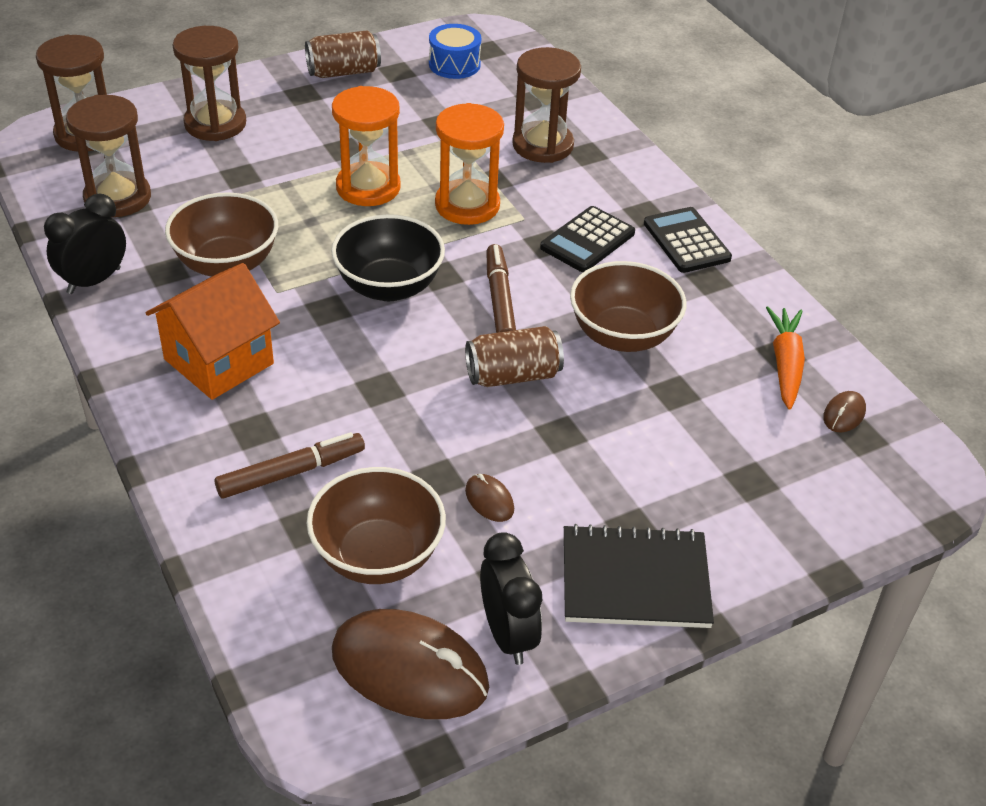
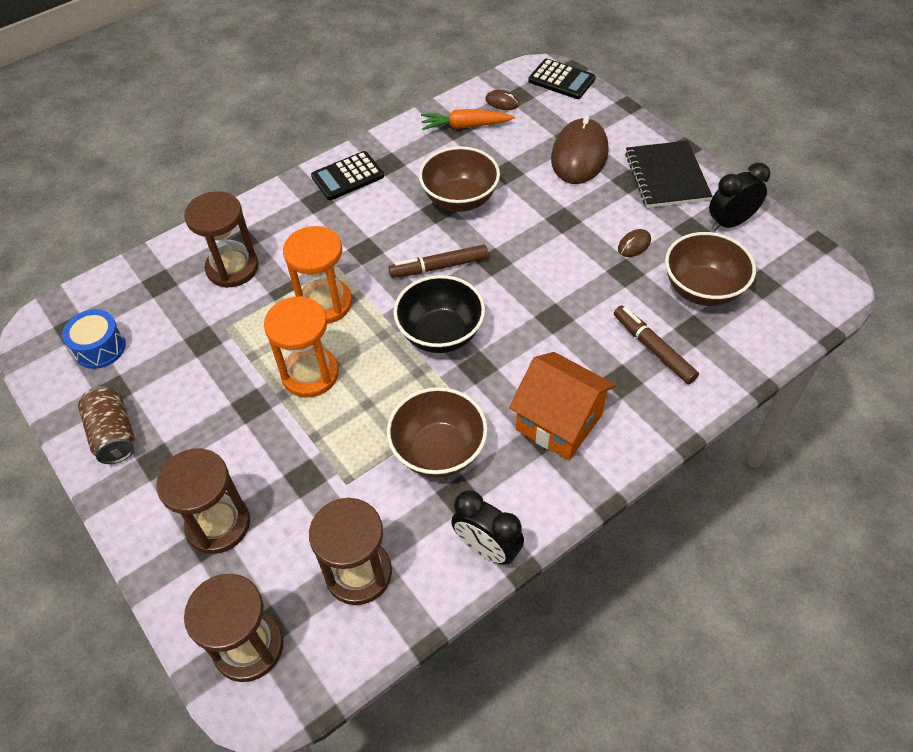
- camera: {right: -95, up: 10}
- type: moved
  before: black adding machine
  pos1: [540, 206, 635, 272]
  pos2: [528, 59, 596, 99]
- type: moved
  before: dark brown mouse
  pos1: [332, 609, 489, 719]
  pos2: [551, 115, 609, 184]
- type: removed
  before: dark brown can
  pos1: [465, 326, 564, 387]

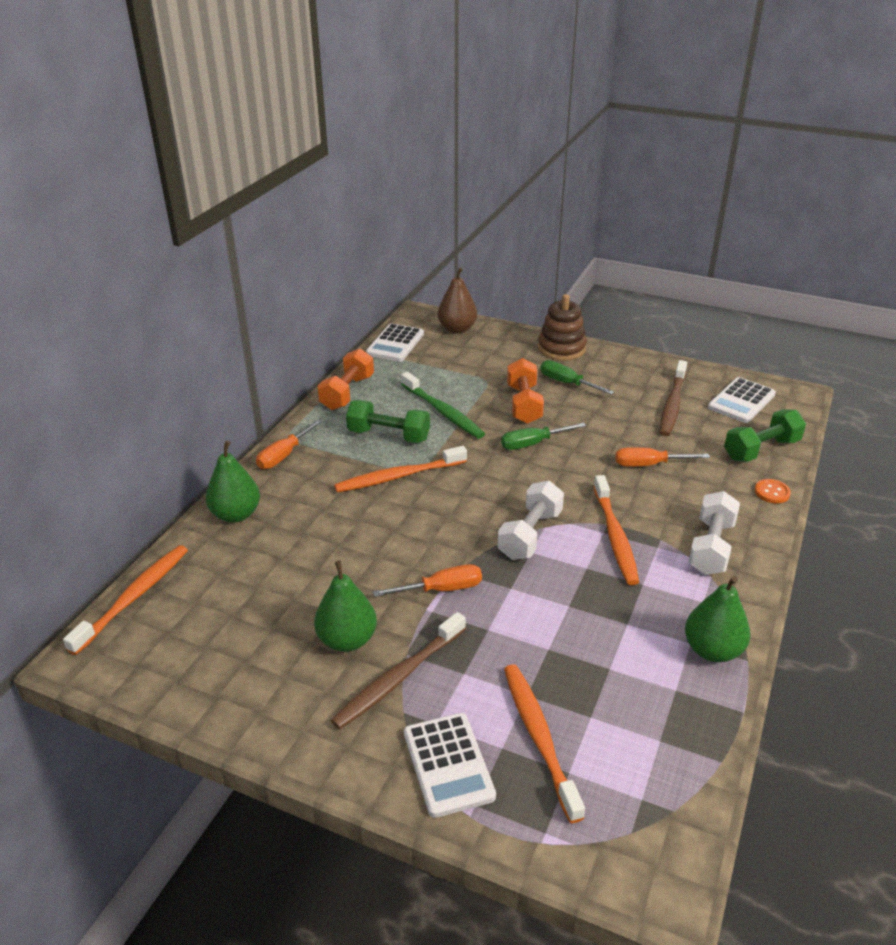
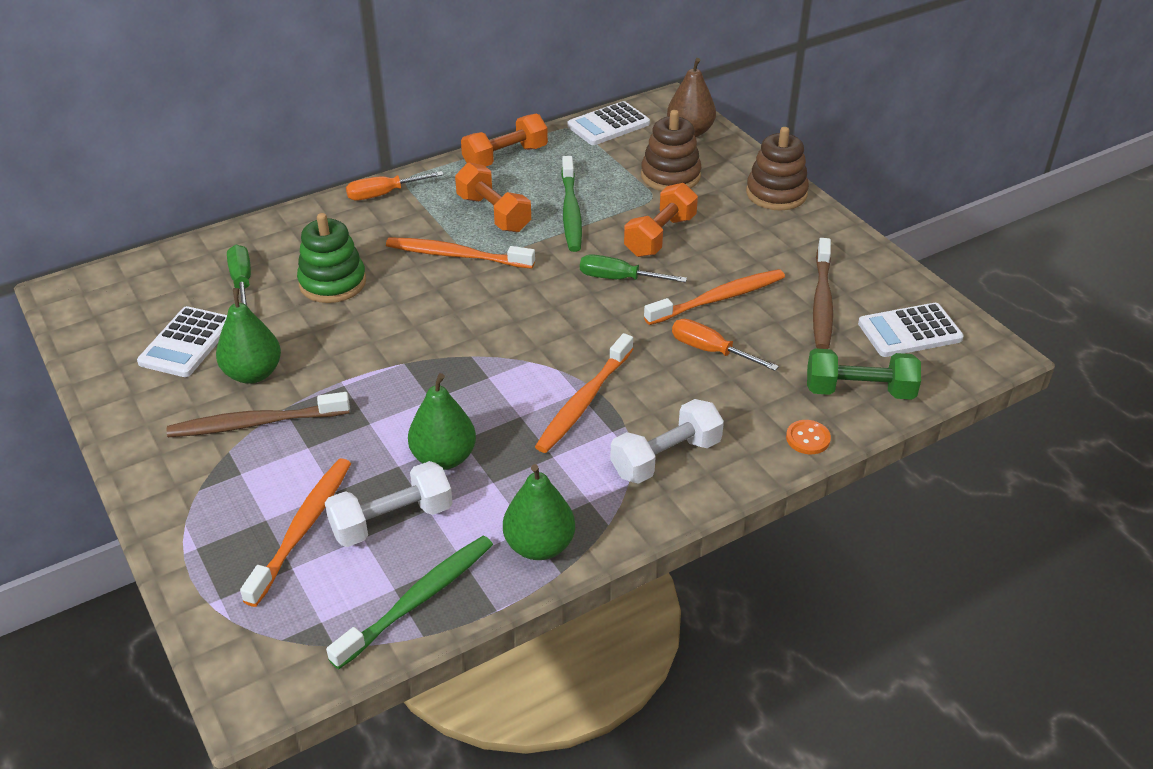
- camera: {right: 35, up: 5}
- type: moved
  before: pure white adding machine
  pos1: [404, 713, 496, 818]
  pos2: [137, 306, 227, 377]
- type: moved
  before: emerald screwdriver
  pos1: [540, 360, 614, 395]
  pos2: [227, 245, 251, 306]
- type: added
  after: emerald ring stacker
  pos2: [297, 213, 366, 303]
- type: moved
  before: pure white dumbbell
  pos1: [498, 481, 564, 560]
  pos2: [325, 461, 453, 547]
- type: added
  after: emerald dental brush
  pos2: [326, 536, 493, 669]
- type: moved
  before: emerald toy pear
  pos1: [206, 441, 260, 522]
  pos2: [408, 373, 476, 470]
- type: recoloured
  before: emerald dumbbell
  after: bright orange dumbbell
  pos1: [346, 400, 430, 443]
  pos2: [455, 162, 531, 232]
- type: added
  after: dark brown ring stacker
  pos2: [641, 110, 701, 191]
- type: moved
  before: bright orange dental brush
  pos1: [63, 545, 188, 655]
  pos2: [644, 269, 785, 325]
- type: turned
  before: dark brown dental brush
  pos1: [660, 360, 687, 436]
  pos2: [813, 238, 833, 349]
  turn: -45
- type: removed
  before: bright orange screwdriver
  pos1: [373, 564, 482, 597]

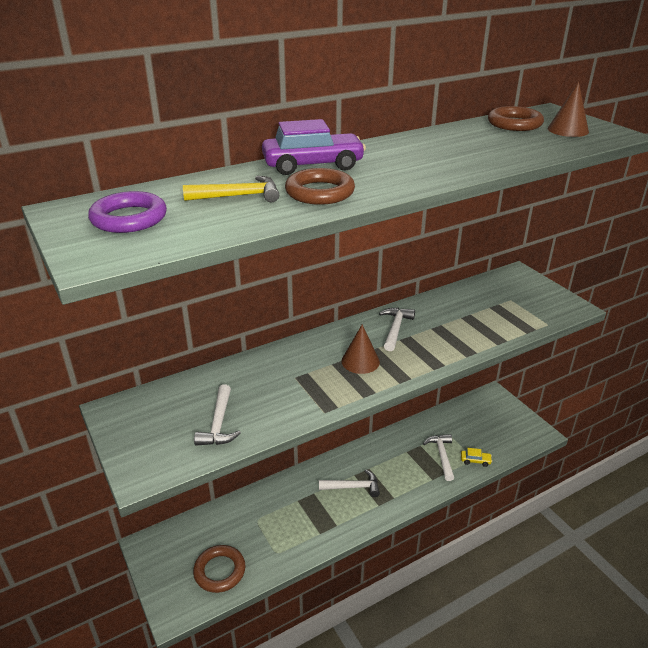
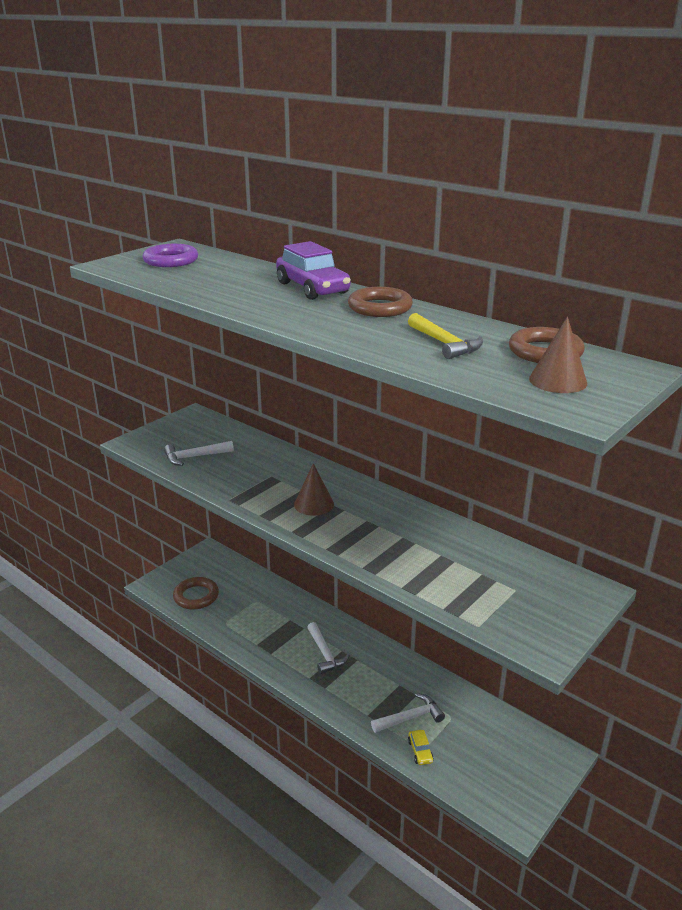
- camera: {right: 70, up: -5}
- type: moved
  before: dark brown torus
  pos1: [285, 168, 355, 205]
  pos2: [348, 287, 413, 317]
- type: moved
  before: bright yellow claw hammer
  pos1: [183, 176, 279, 202]
  pos2: [408, 313, 483, 359]
- type: removed
  before: pure white claw hammer
  pos1: [379, 308, 415, 351]

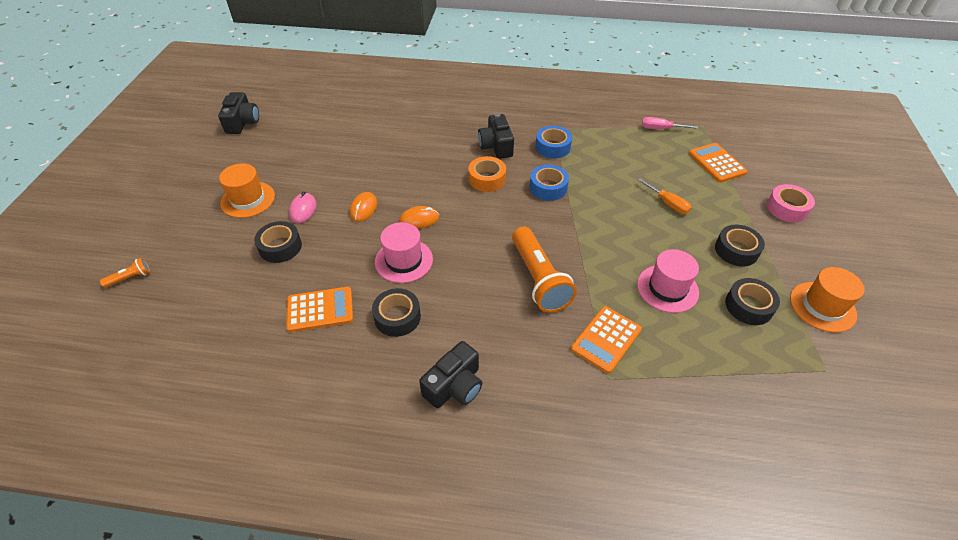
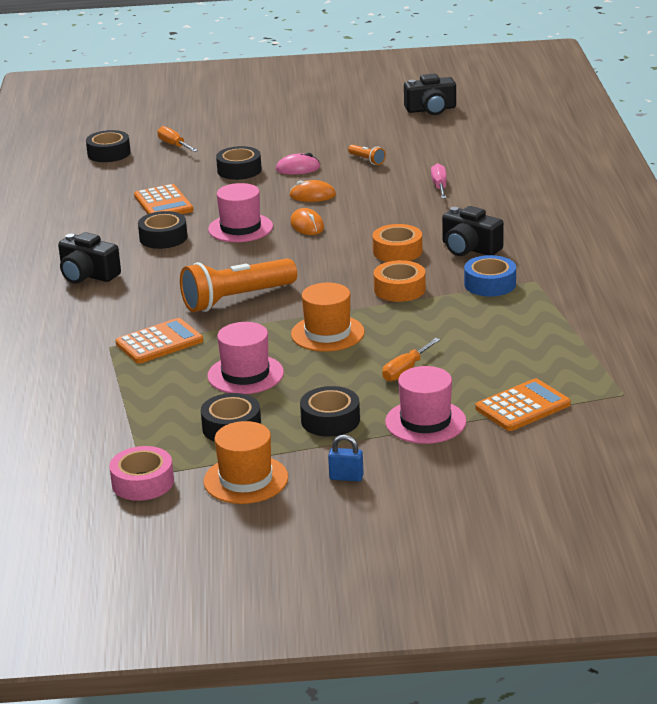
- camera: {right: 80, up: -20}
- type: added
  after: black roll of tape
  pos2: [86, 130, 131, 162]
- type: moved
  before: rose-pink roll of tape
  pos1: [767, 184, 815, 222]
  pos2: [109, 446, 174, 501]
- type: turned
  before: bright orange adding machine
  pos1: [571, 306, 642, 374]
  pos2: [115, 318, 203, 364]
  turn: 120
- type: added
  after: bright orange screwdriver
  pos2: [157, 126, 198, 152]
- type: moved
  before: bright orange tall hat
  pos1: [219, 163, 275, 218]
  pos2: [291, 283, 365, 352]
- type: added
  after: cobalt padlock
  pos2: [328, 435, 364, 481]
- type: moved
  before: bright orange flashlight
  pos1: [100, 258, 150, 288]
  pos2: [348, 145, 386, 165]
- type: recoloured
  before: cobalt roll of tape
  after: bright orange roll of tape
  pos1: [529, 165, 569, 201]
  pos2: [374, 260, 426, 302]
- type: added
  after: rose-pink tall hat
  pos2: [385, 366, 466, 444]
- type: moved
  before: rose-pink screwdriver
  pos1: [642, 117, 698, 129]
  pos2: [431, 163, 447, 199]
- type: turned
  before: black compact camera
  pos1: [478, 113, 514, 159]
  pos2: [442, 206, 504, 256]
  turn: -120

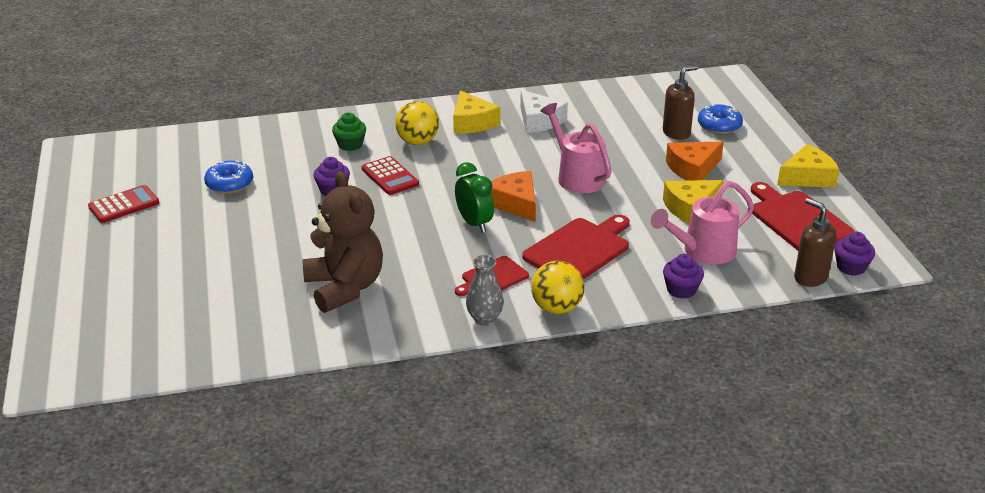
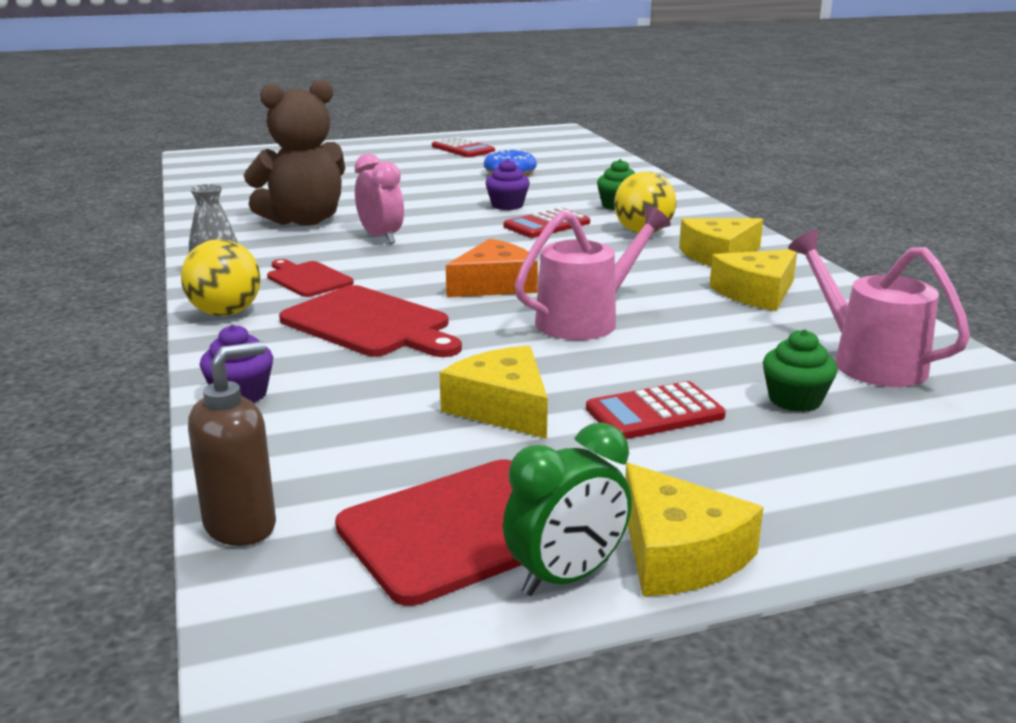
- camera: {right: 85, up: -10}
- type: added
  after: rose-pink bedside clock
  pos2: [354, 154, 404, 244]
- type: moved
  before: emerald bedside clock
  pos1: [455, 162, 494, 233]
  pos2: [503, 422, 632, 596]
- type: replaced
  before: bright orange cheese
  after: red adding machine
  pos1: [666, 141, 724, 181]
  pos2: [586, 381, 726, 439]
- type: recoloured
  before: pure white cheese
  after: bright yellow cheese
  pos1: [520, 90, 568, 133]
  pos2: [710, 249, 797, 311]
- type: replaced
  before: dark brown soap dispenser
  after: emerald fairy cake
  pos1: [663, 65, 698, 140]
  pos2: [763, 329, 838, 412]
- type: moved
  before: rose-pink watering pot
  pos1: [651, 181, 754, 265]
  pos2: [788, 230, 970, 387]
- type: removed
  before: cobalt doughnut
  pos1: [698, 104, 743, 134]
- type: removed
  before: purple fairy cake
  pos1: [834, 232, 875, 276]

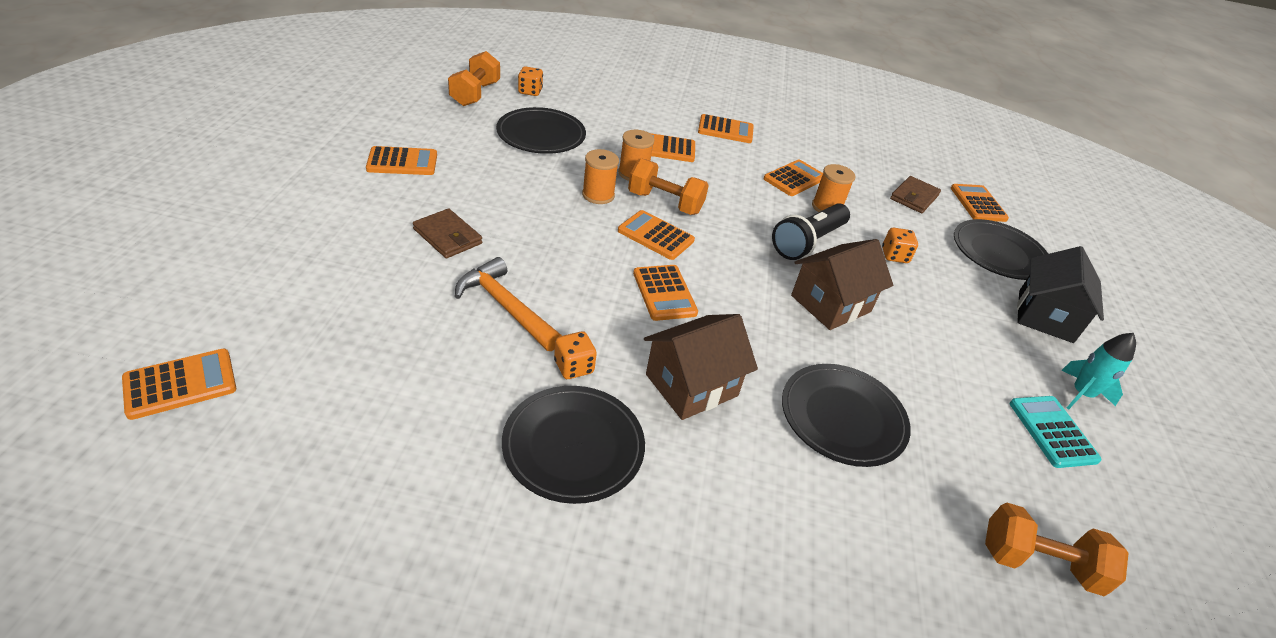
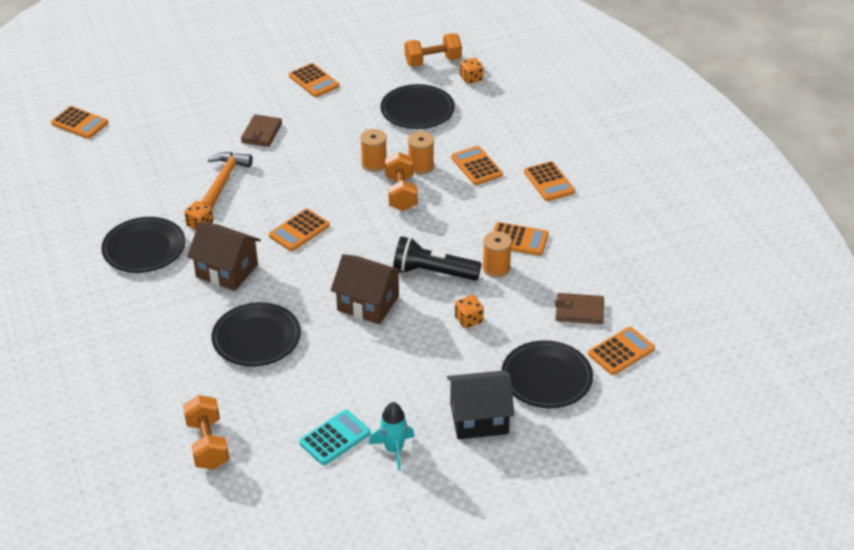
- camera: {right: 65, up: 0}
- type: removed
  before: bright orange adding machine
  pos1: [618, 210, 695, 260]

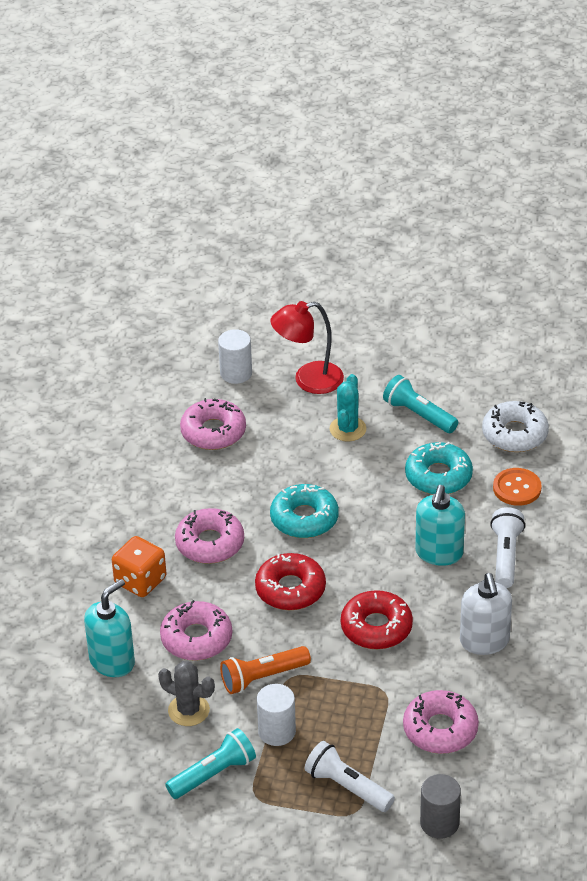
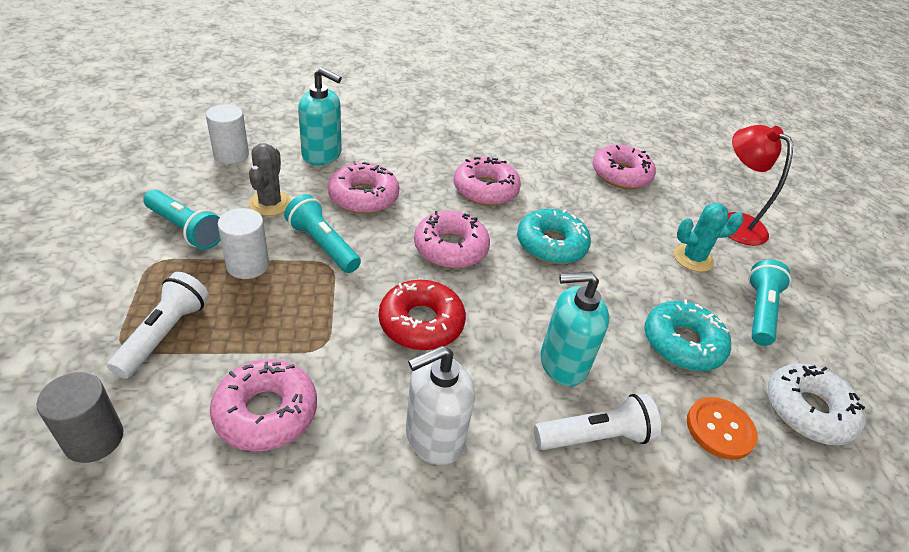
- camera: {right: 65, up: 0}
- type: moved
  before: pure white cylinder shape
  pos1: [218, 329, 252, 384]
  pos2: [206, 104, 249, 164]
- type: recoloured
  before: bright orange flashlight
  after: teal flashlight
  pos1: [220, 646, 311, 694]
  pos2: [284, 194, 361, 273]
- type: recoloured
  before: red doughnut
  after: rose-pink doughnut
  pos1: [255, 553, 326, 610]
  pos2: [414, 211, 490, 268]
- type: removed
  before: bright orange dice
  pos1: [112, 536, 167, 597]

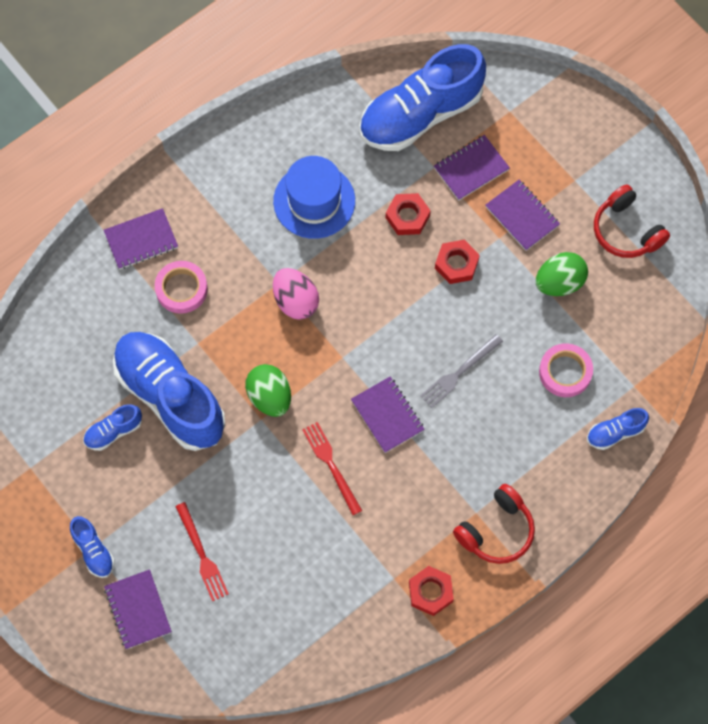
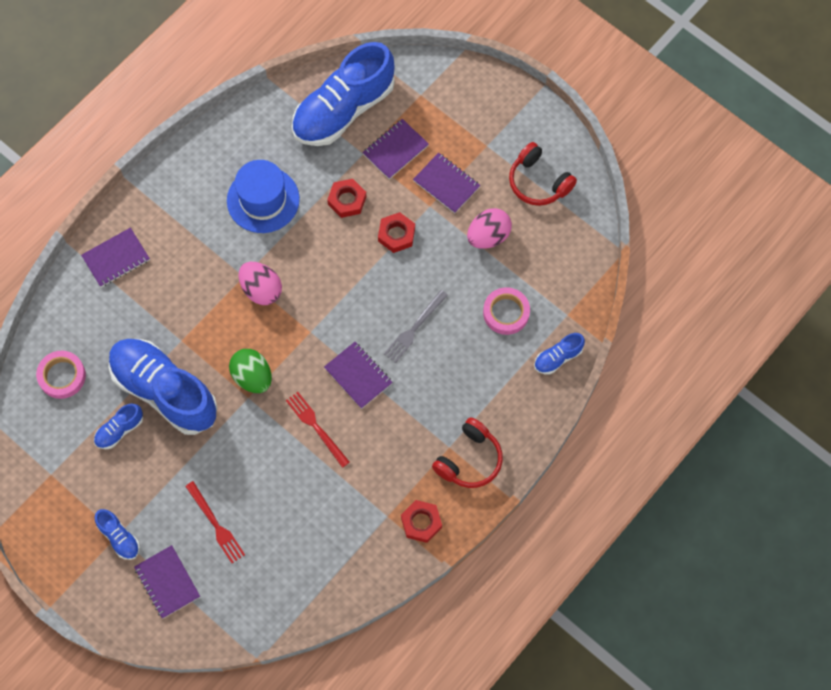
- camera: {right: -10, up: 0}
- type: moved
  before: rose-pink roll of tape
  pos1: [155, 261, 208, 314]
  pos2: [36, 351, 86, 399]
- type: recoloured
  before: emerald egg
  after: rose-pink egg
  pos1: [536, 252, 588, 296]
  pos2: [467, 208, 512, 249]

